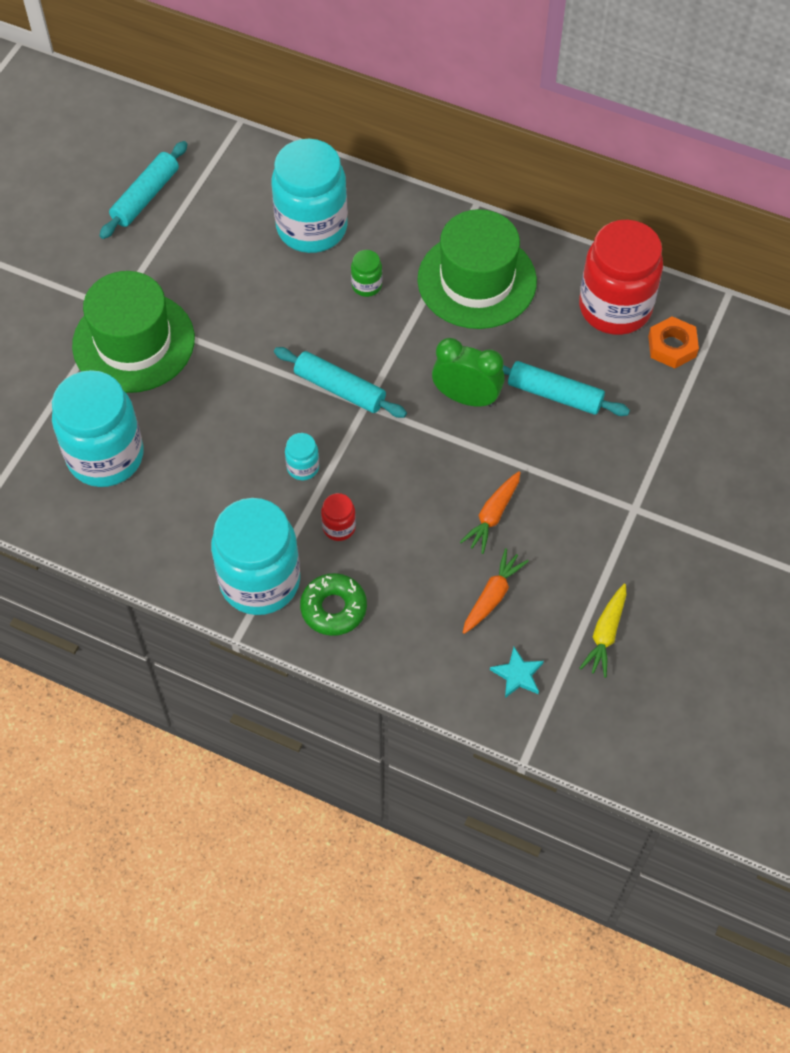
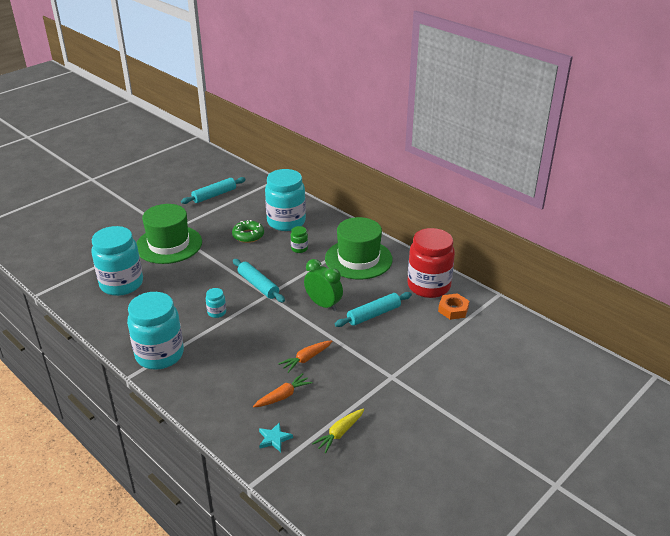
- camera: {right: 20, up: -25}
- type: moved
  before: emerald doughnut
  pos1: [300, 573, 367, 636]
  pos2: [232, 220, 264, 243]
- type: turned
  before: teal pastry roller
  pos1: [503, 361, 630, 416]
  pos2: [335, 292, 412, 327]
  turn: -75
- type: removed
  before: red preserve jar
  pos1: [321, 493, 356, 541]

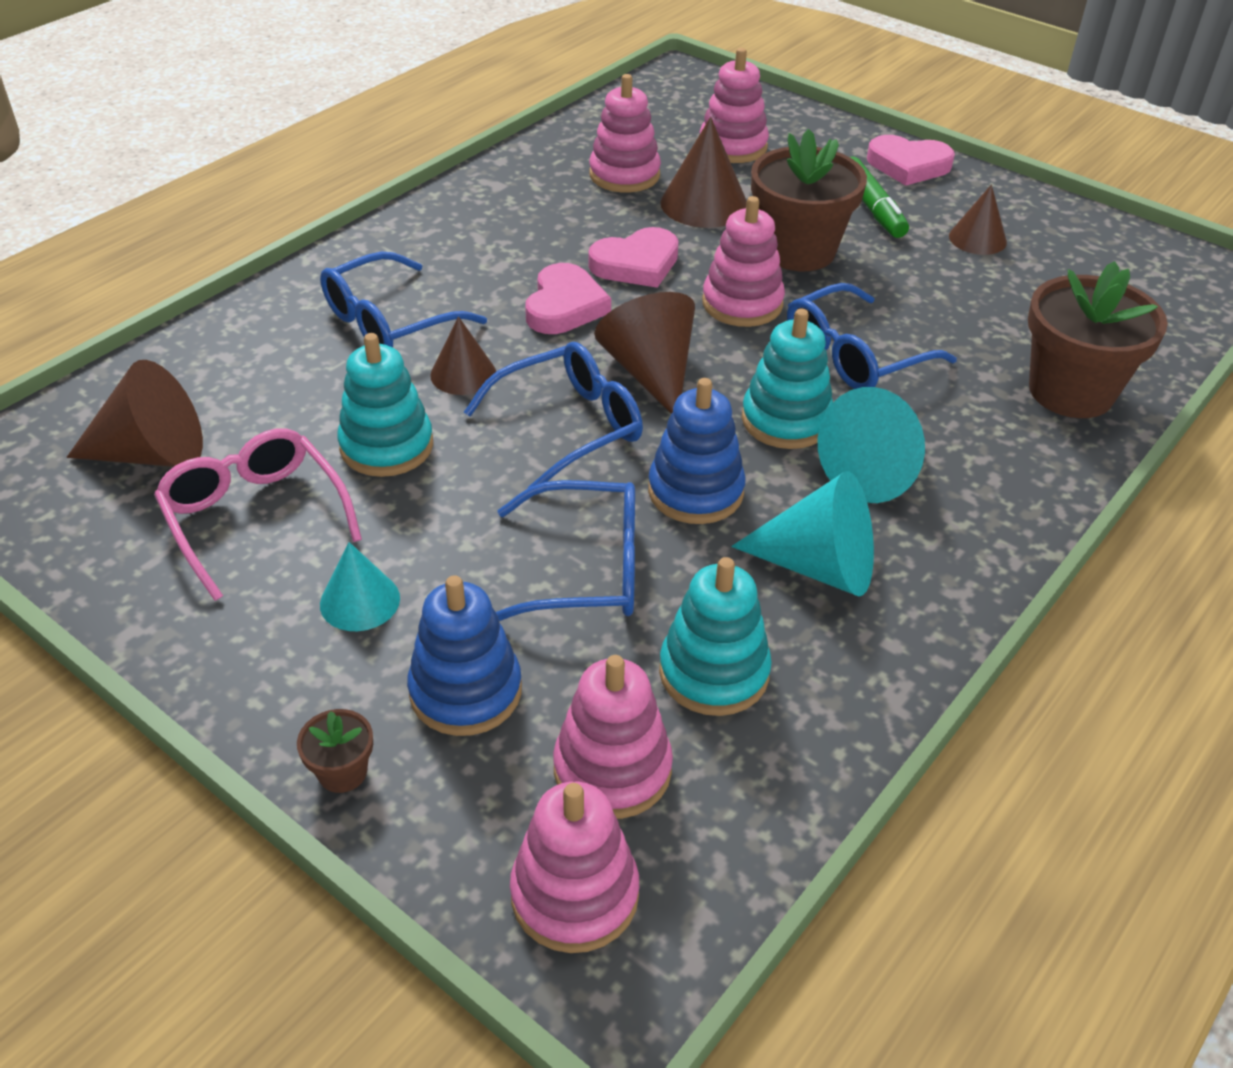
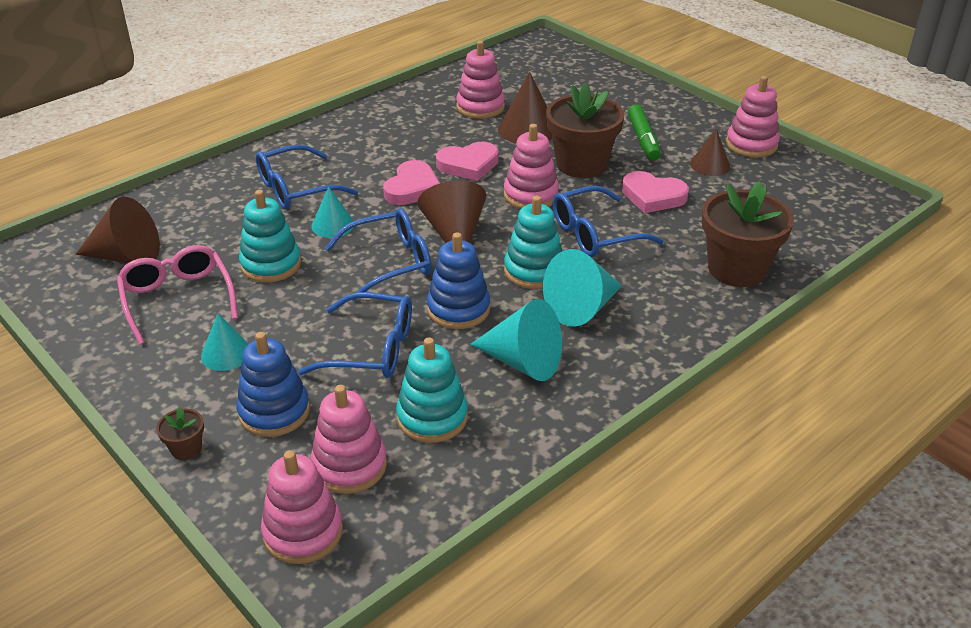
- camera: {right: 10, up: -5}
- type: recoloured
  before: dark brown solid cone
  after: teal solid cone
  pos1: [430, 316, 496, 395]
  pos2: [311, 187, 354, 238]
- type: moved
  before: rose-pink love heart
  pos1: [867, 135, 955, 186]
  pos2: [622, 171, 689, 213]
- type: moved
  before: rose-pink ring stacker
  pos1: [700, 48, 769, 163]
  pos2: [726, 76, 780, 158]

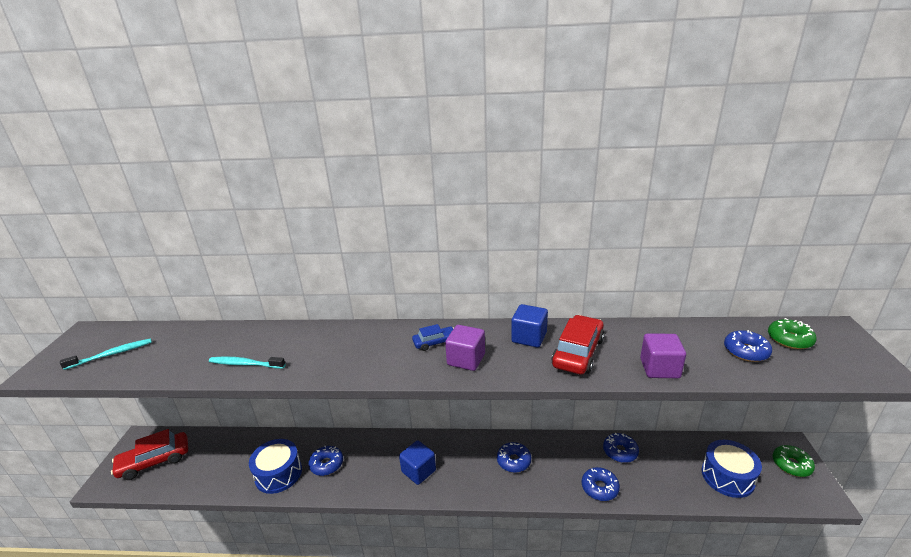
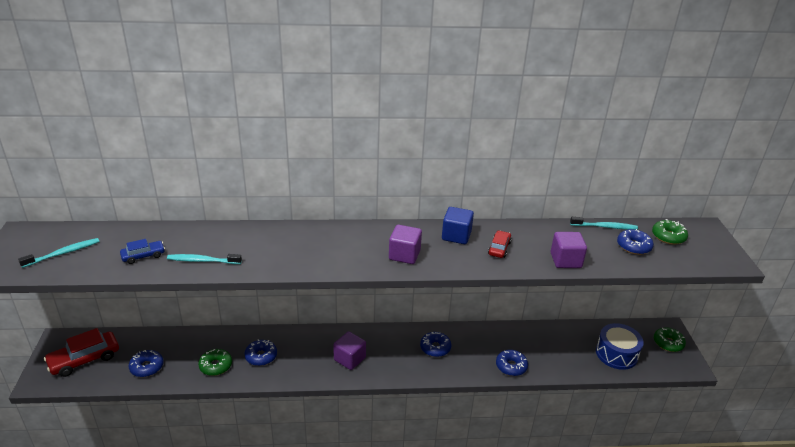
- camera: {right: -10, up: 5}
- type: moved
  before: cobalt car
  pos1: [412, 324, 454, 351]
  pos2: [120, 239, 165, 264]
- type: moved
  before: cobalt doughnut
  pos1: [603, 433, 639, 463]
  pos2: [129, 350, 164, 377]
- type: replaced
  before: cobalt snare drum
  after: emerald doughnut
  pos1: [249, 439, 302, 494]
  pos2: [198, 349, 232, 376]
- type: recoloured
  before: cobalt cube
  after: purple cube
  pos1: [399, 440, 436, 485]
  pos2: [333, 331, 366, 370]
- type: resized
  before: red car
  pos1: [551, 315, 605, 375]
  pos2: [488, 230, 511, 258]
  scale: 0.55
- type: added
  after: teal dental brush
  pos2: [570, 217, 638, 230]

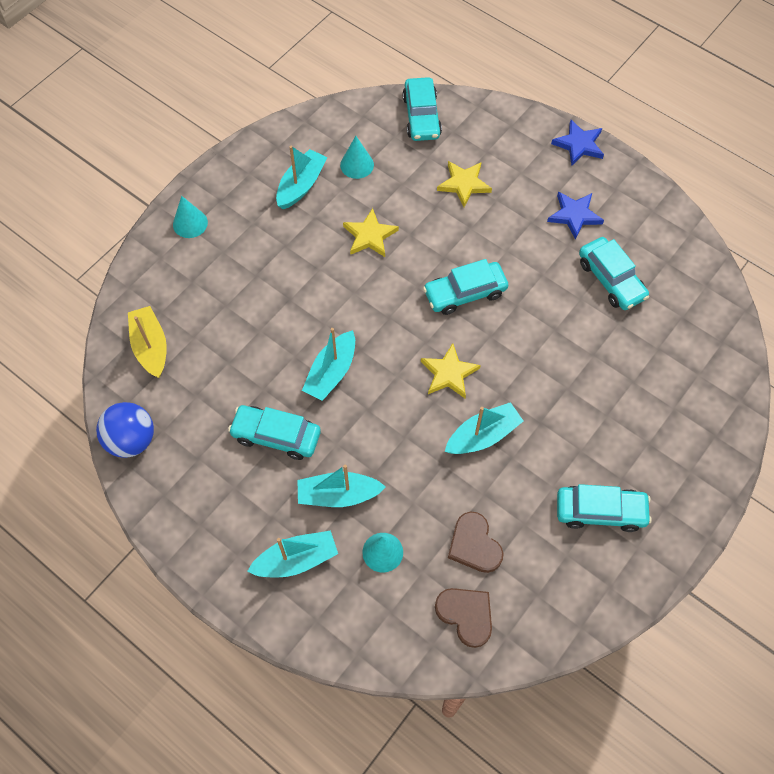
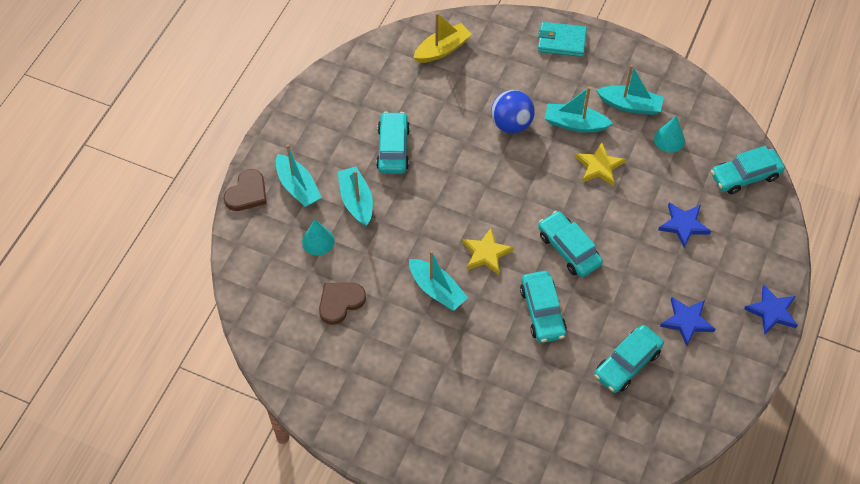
- camera: {right: 75, up: -5}
- type: moved
  before: dark brown love heart
  pos1: [435, 588, 492, 648]
  pos2: [224, 169, 267, 211]
- type: moved
  before: cobalt sphere
  pos1: [96, 402, 154, 458]
  pos2: [491, 90, 534, 134]
- type: moved
  before: teal car
  pos1: [557, 484, 652, 532]
  pos2: [520, 271, 567, 343]
- type: replaced
  before: teal solid cone
  after: teal card wallet
  pos1: [173, 196, 208, 238]
  pos2: [538, 22, 587, 57]
- type: moved
  before: teal boat
  pos1: [302, 328, 355, 401]
  pos2: [544, 87, 613, 132]
- type: recoloured
  before: bright yellow star shape
  after: cobalt star shape
  pos1: [437, 161, 492, 207]
  pos2: [658, 202, 711, 248]

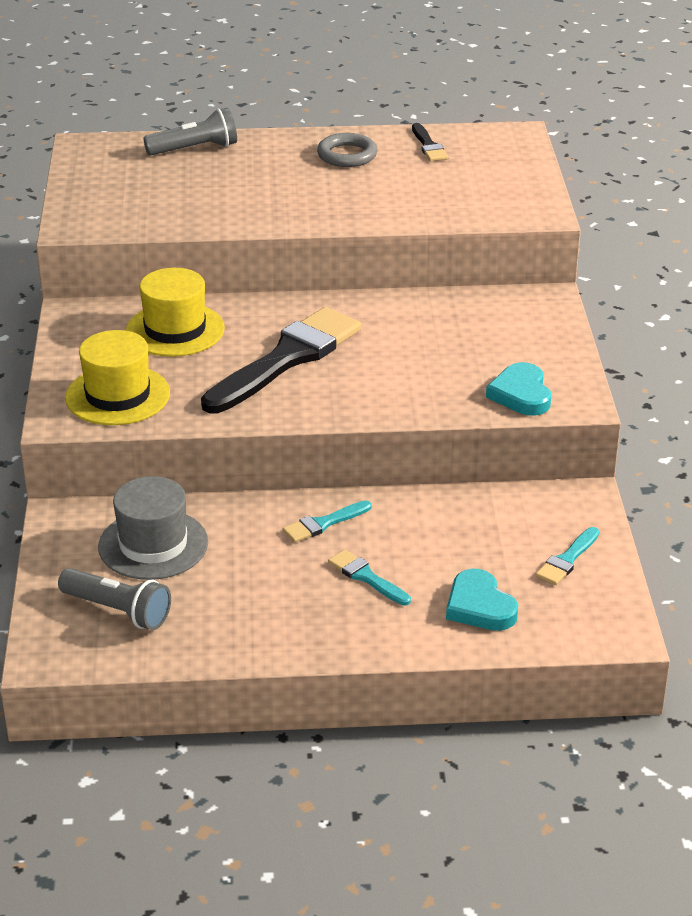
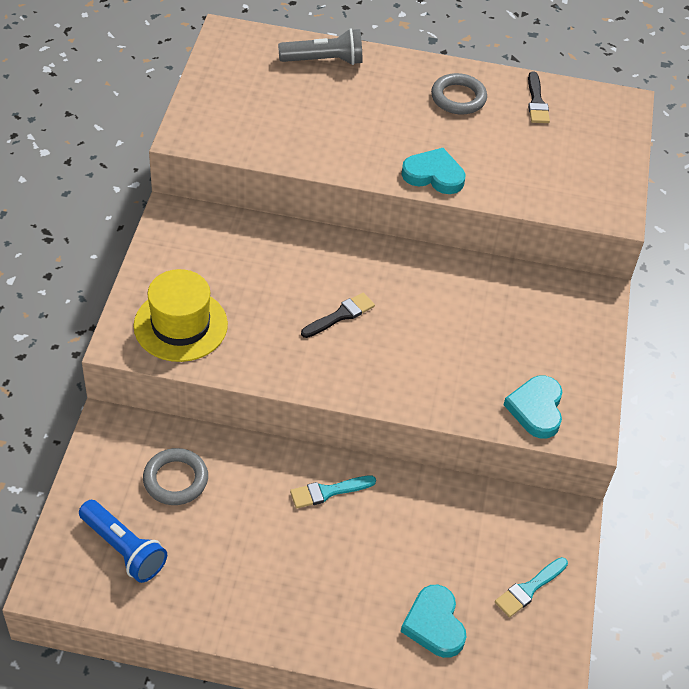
- camera: {right: 10, up: 15}
- type: recoloured
  before: ash-grey flashlight
  after: cobalt flashlight
  pos1: [58, 568, 171, 630]
  pos2: [79, 500, 167, 583]
- type: replaced
  before: ash-grey tall hat
  after: ash-grey torus
  pos1: [98, 476, 208, 580]
  pos2: [143, 448, 208, 505]
- type: resized
  before: black paintbrush
  pos1: [201, 307, 361, 413]
  pos2: [301, 293, 375, 338]
  scale: 0.44
- type: added
  after: teal love heart
  pos2: [401, 148, 466, 194]
- type: removed
  before: bright yellow tall hat
  pos1: [126, 268, 225, 357]
- type: removed
  before: teal paintbrush
  pos1: [328, 549, 411, 606]

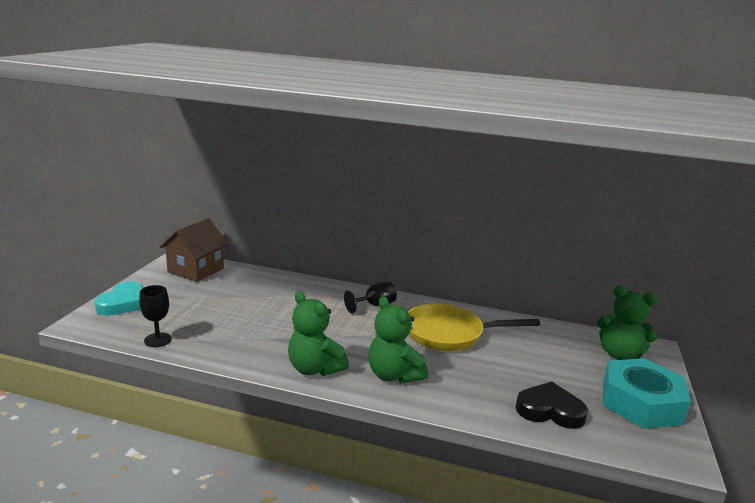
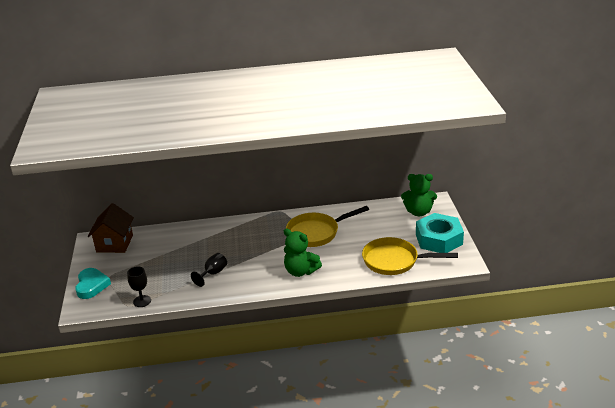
- camera: {right: -20, up: 10}
- type: moved
  before: black wine glass
  pos1: [344, 281, 397, 313]
  pos2: [191, 253, 227, 287]
- type: replaced
  before: black love heart
  after: bright yellow pan
  pos1: [516, 381, 588, 429]
  pos2: [362, 237, 458, 275]
- type: removed
  before: emerald stuffed bear
  pos1: [288, 291, 349, 376]

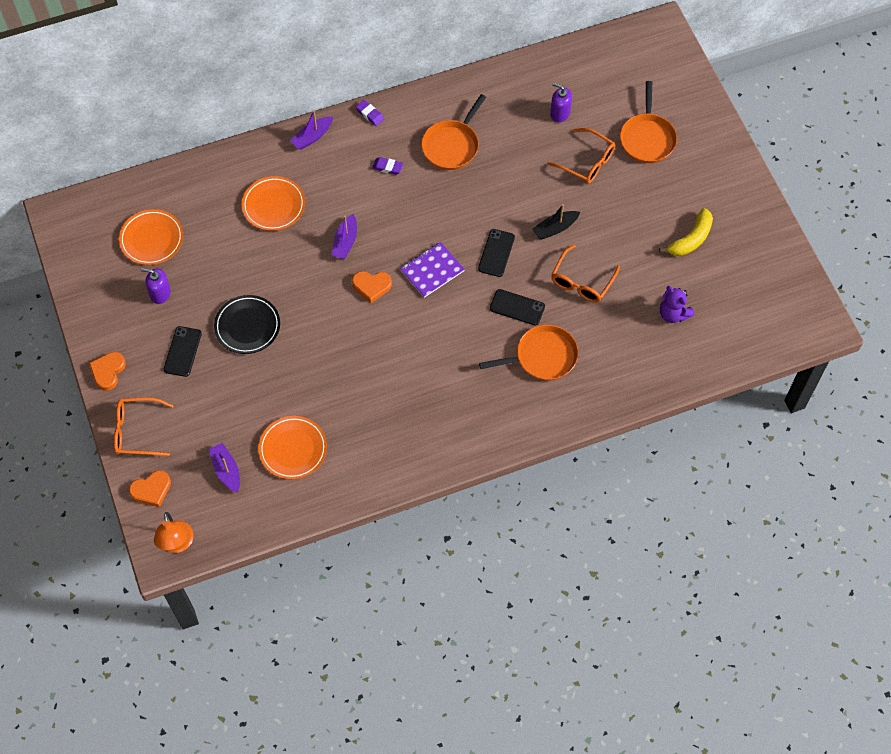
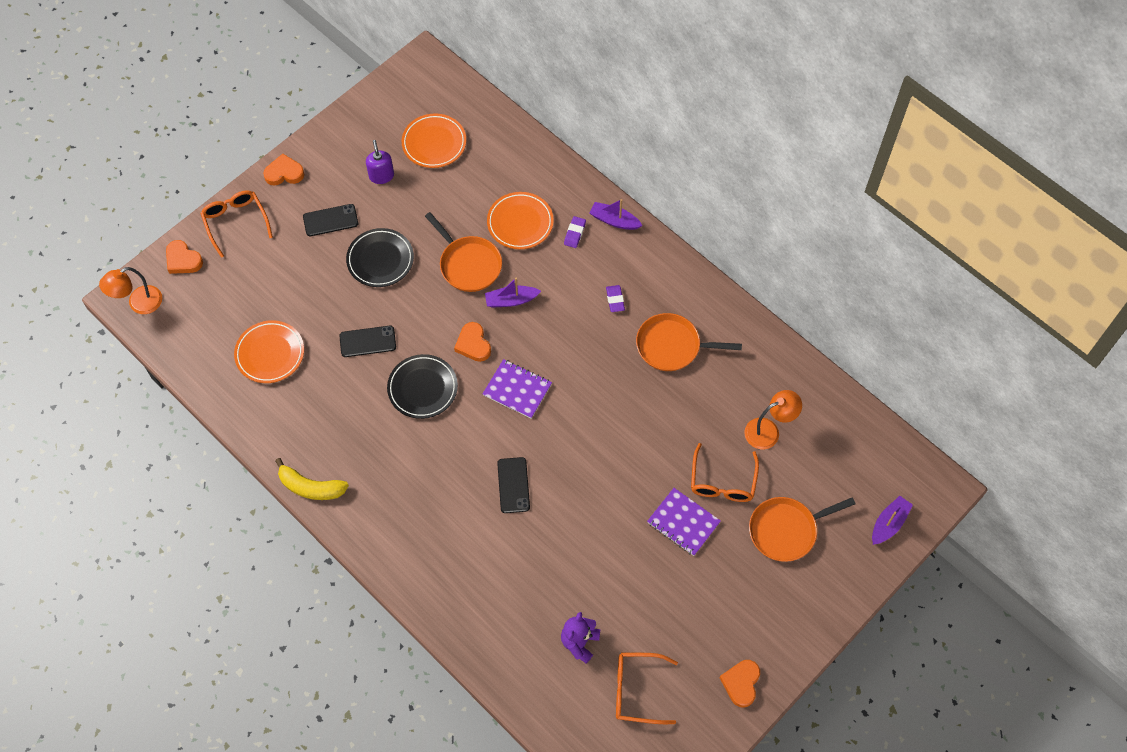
- camera: {right: 65, up: 0}
- type: moved
  before: bright yellow toy banana
  pos1: [659, 208, 713, 256]
  pos2: [275, 458, 349, 500]
- type: moved
  before: black smartphone
  pos1: [478, 229, 515, 277]
  pos2: [340, 326, 396, 357]
- type: added
  after: black plate
  pos2: [387, 354, 458, 419]
- type: moved
  before: bright orange pan
  pos1: [479, 325, 578, 381]
  pos2: [425, 212, 502, 292]
- type: moved
  before: purple gum eraser
  pos1: [356, 100, 384, 126]
  pos2: [564, 216, 586, 248]
- type: moved
  before: bright orange eyeglasses
  pos1: [551, 245, 620, 302]
  pos2: [616, 653, 678, 724]
- type: added
  after: purple notebook
  pos2: [647, 488, 721, 556]
- type: added
  after: bright orange love heart
  pos2: [720, 660, 760, 708]
- type: replaced
  before: purple soap dispenser
  after: bright orange lamp
  pos1: [550, 83, 572, 122]
  pos2: [744, 390, 802, 449]
- type: moved
  before: purple boat
  pos1: [209, 443, 240, 493]
  pos2: [872, 496, 913, 545]
- type: removed
  before: black boat
  pos1: [532, 204, 580, 240]

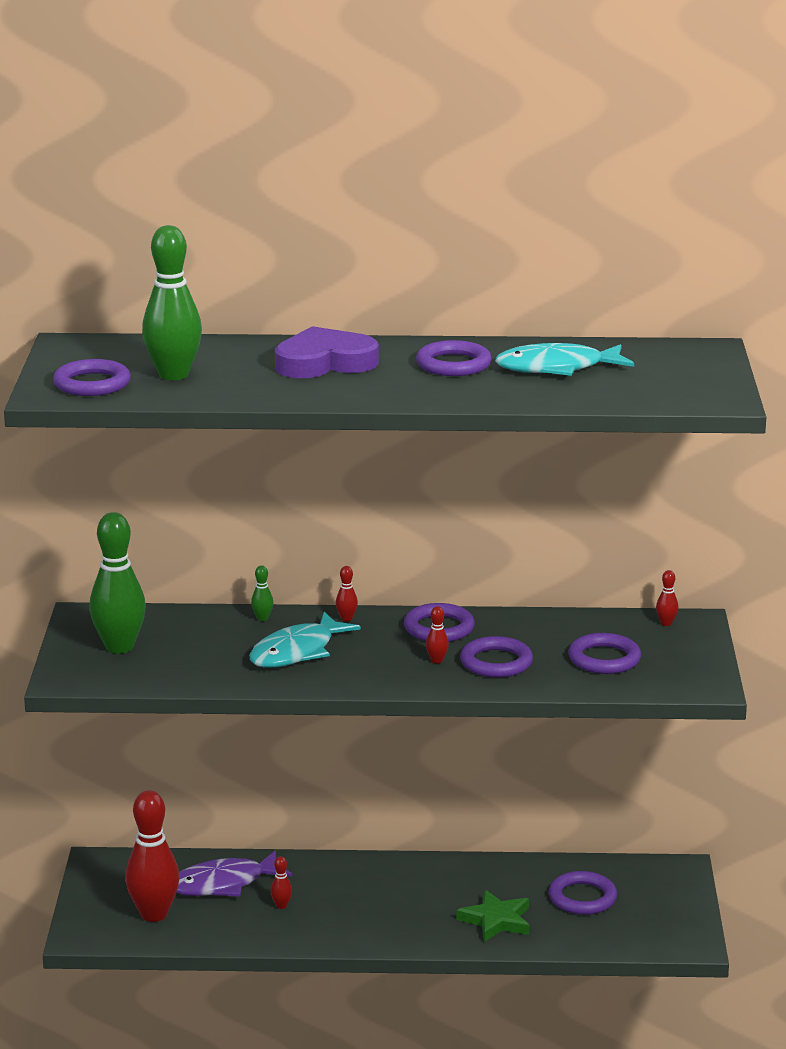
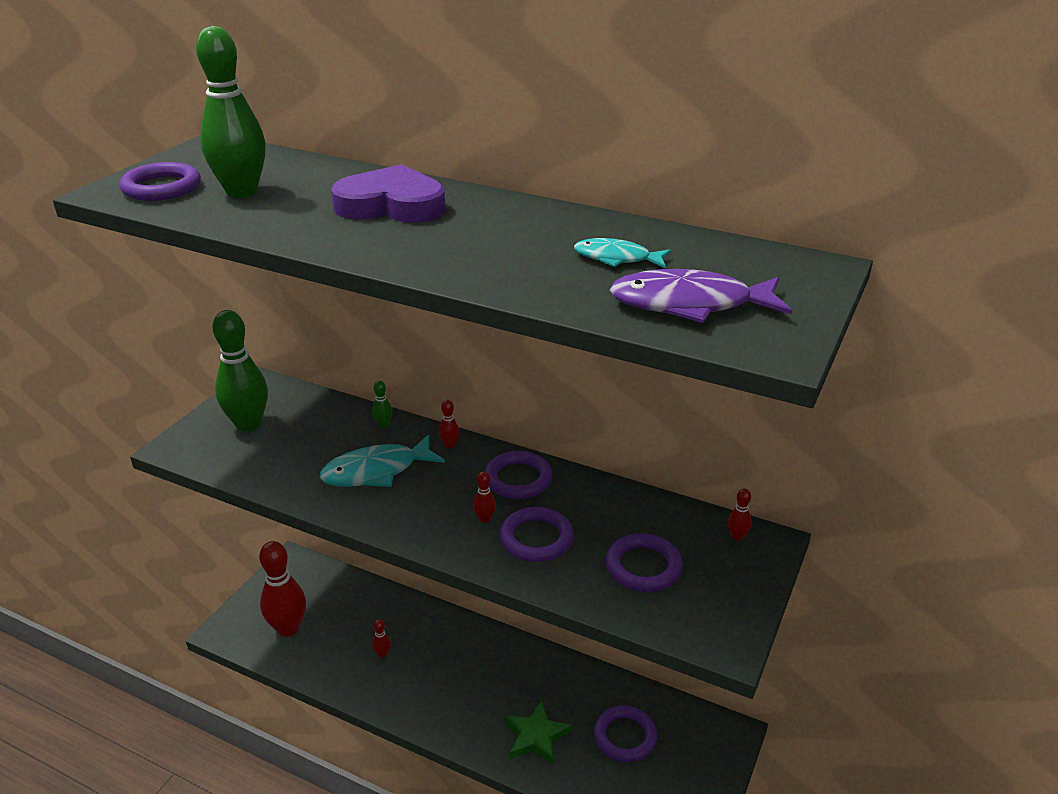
- camera: {right: 25, up: 10}
- type: resized
  before: teal fish figure
  pos1: [495, 343, 634, 376]
  pos2: [574, 238, 672, 268]
  scale: 0.6
- type: moved
  before: purple fish figure
  pos1: [176, 850, 293, 897]
  pos2: [609, 269, 792, 323]
- type: removed
  before: purple torus
  pos1: [416, 340, 492, 376]

